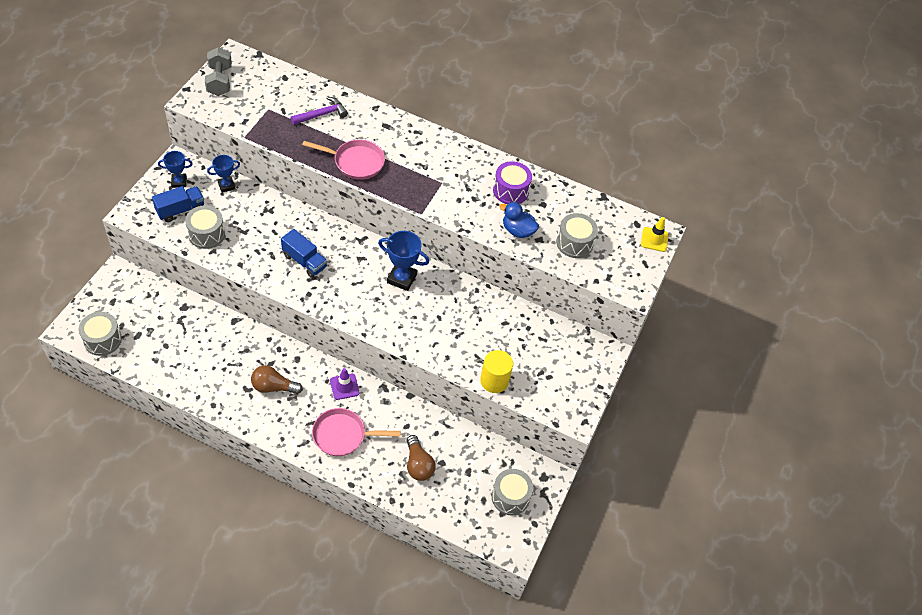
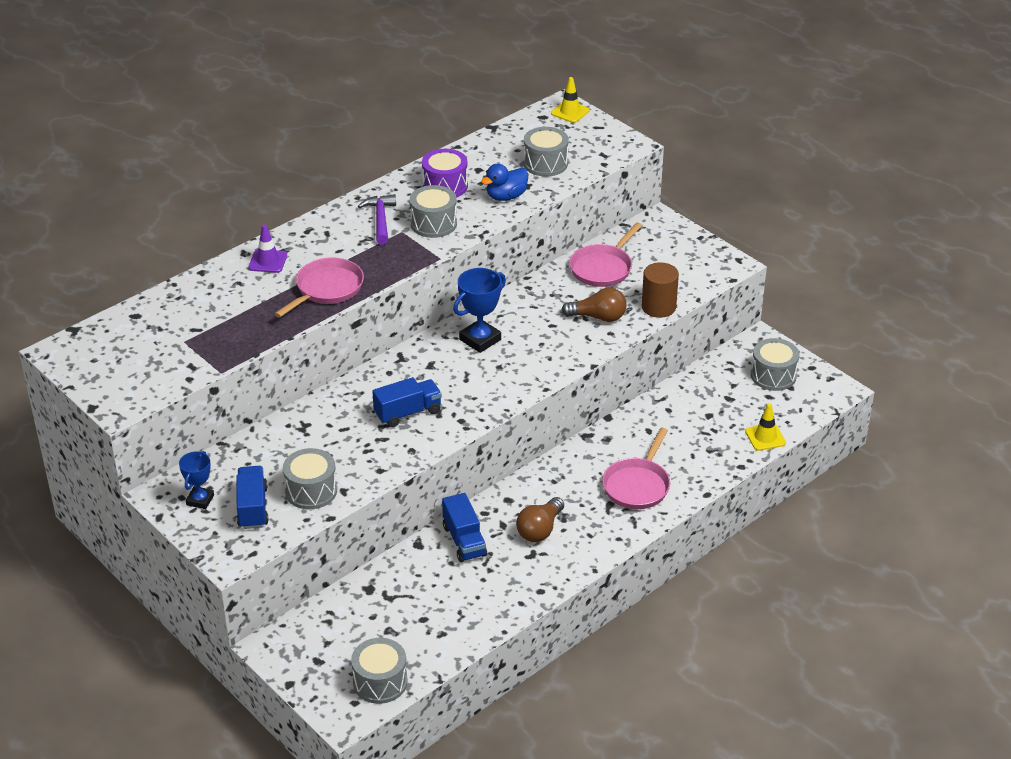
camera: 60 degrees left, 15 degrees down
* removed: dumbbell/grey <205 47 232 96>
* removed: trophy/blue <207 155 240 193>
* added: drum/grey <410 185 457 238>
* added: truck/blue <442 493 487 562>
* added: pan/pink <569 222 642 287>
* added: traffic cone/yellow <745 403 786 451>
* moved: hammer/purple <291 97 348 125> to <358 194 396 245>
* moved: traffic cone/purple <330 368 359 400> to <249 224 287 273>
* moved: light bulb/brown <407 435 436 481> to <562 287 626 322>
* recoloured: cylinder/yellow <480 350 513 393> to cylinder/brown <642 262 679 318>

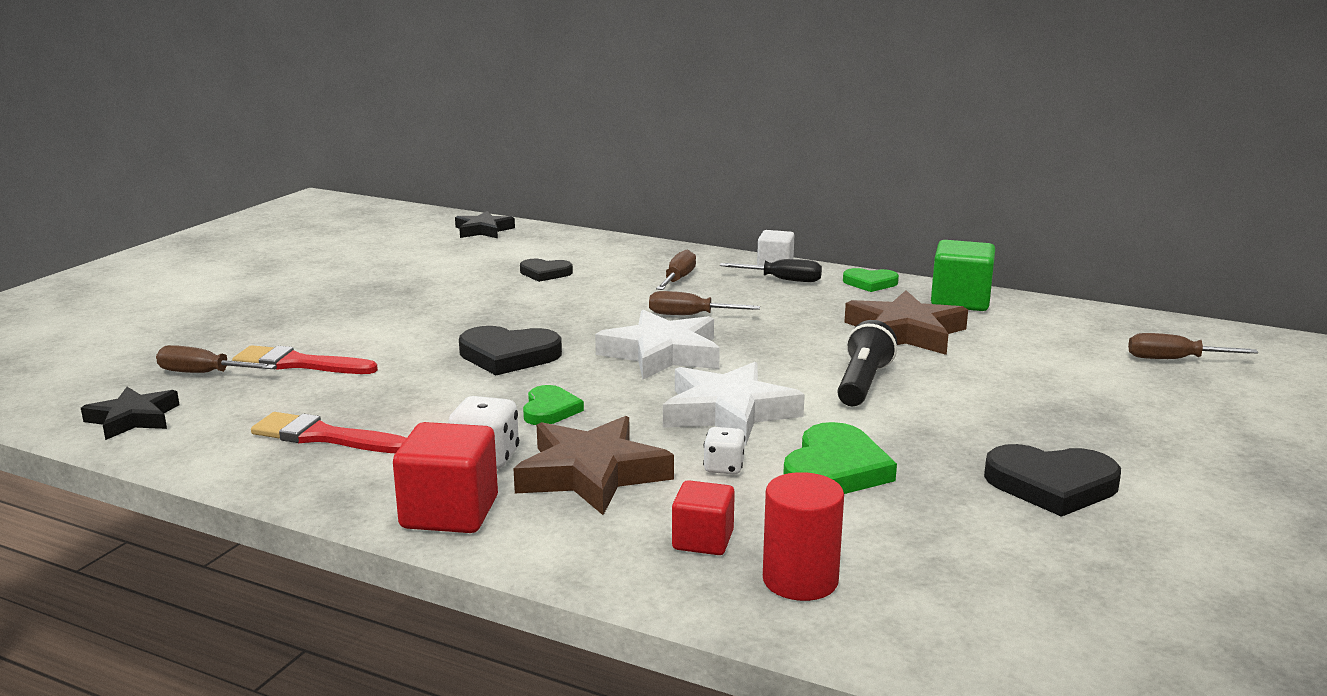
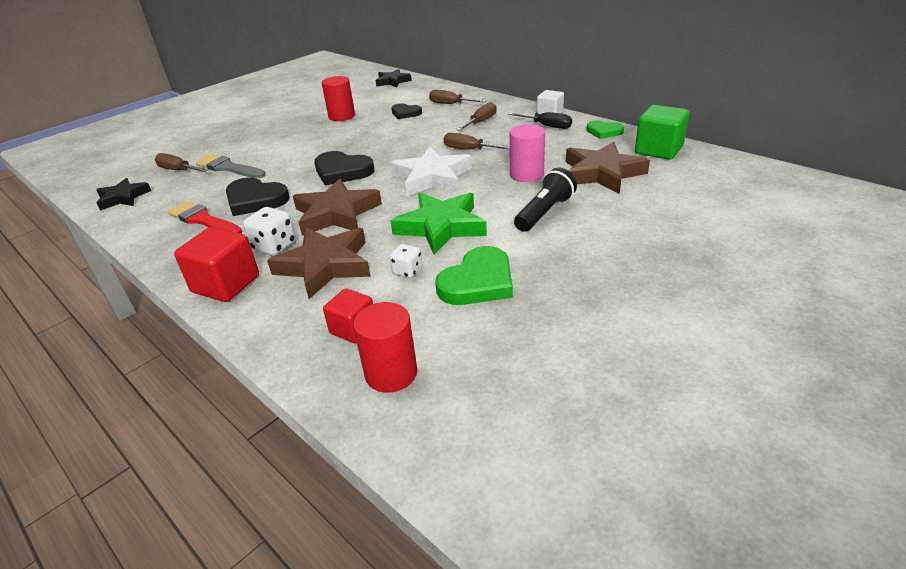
camera: 20 degrees right, 15 degrees up
* added: cylinder/red <322 76 355 121>
* added: cylinder/pink <509 124 545 182>
* moved: heart/black <984 444 1121 517> to <226 177 290 216>
* moved: screwdriver/brown <1128 333 1258 359> to <429 90 486 104>
* replaced: heart/green <523 385 584 425> to star/brown <293 178 382 236>
* recoloured: brush/red <232 345 378 374> to brush/grey <196 155 266 178>
* recoloured: star/white <663 362 805 445> to star/green <390 193 487 254>

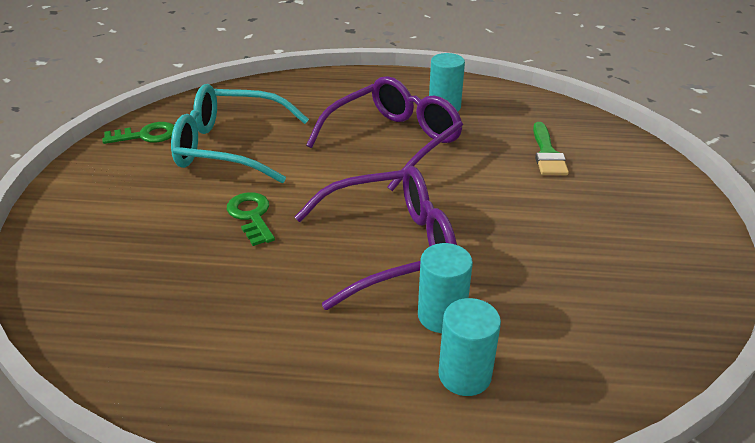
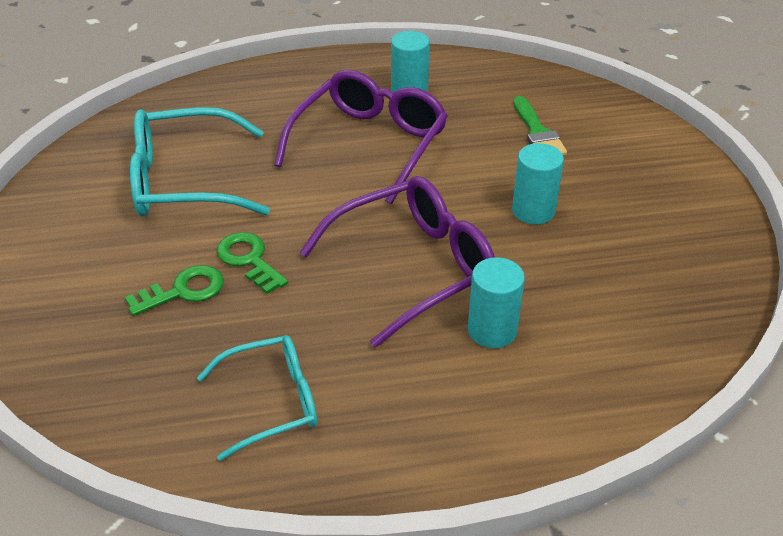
camera: 15 degrees left, 5 degrees up
* added: glasses/turquoise <197 335 317 461>
* moved: key/green <102 122 174 144> to <125 265 224 316>
* moved: cylinder/turquoise <438 298 501 396> to <512 143 564 225>

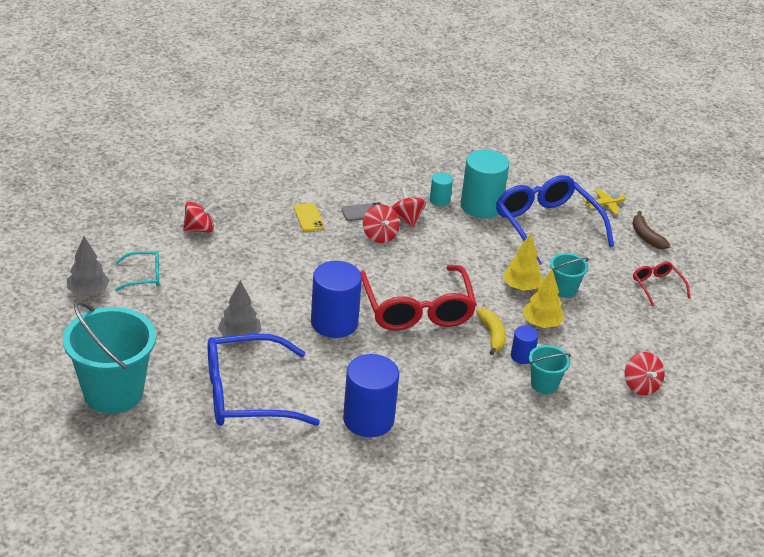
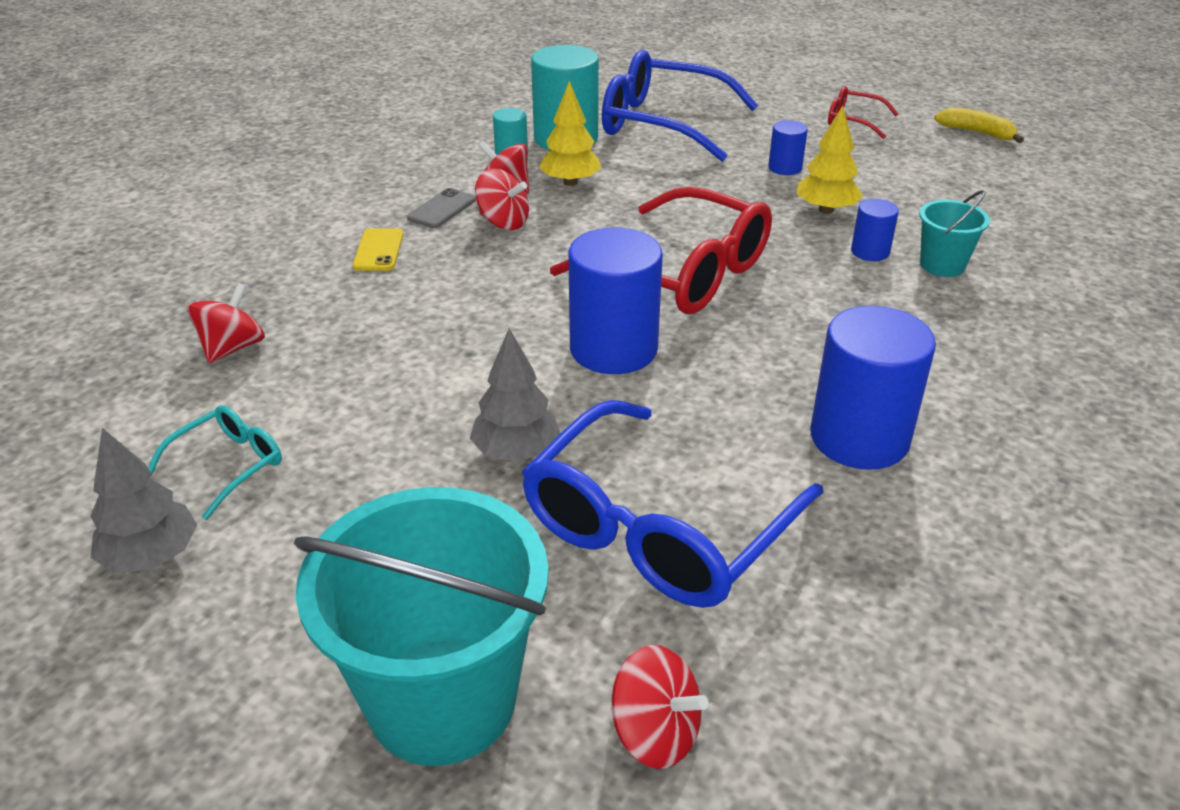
camera: 40 degrees left, 0 degrees up
* removed: plane/yellow <583 189 626 214>
* removed: banana/brown <632 211 670 249>
* moved: banana/yellow <476 308 506 355> to <934 107 1024 143>
* moved: tree/yellow <503 233 543 291> to <539 81 602 186>
* moved: spinning top/red <625 352 664 395> to <612 645 708 769>
* replaced: bucket/turquoise <550 253 589 298> to cylinder/blue <768 120 808 175>
* turned: phone/yellow <294 203 325 231> = <353 228 404 271> 60 degrees clockwise

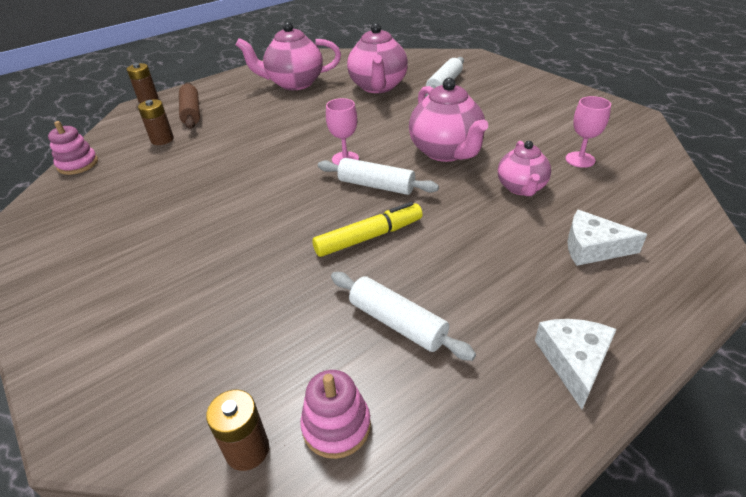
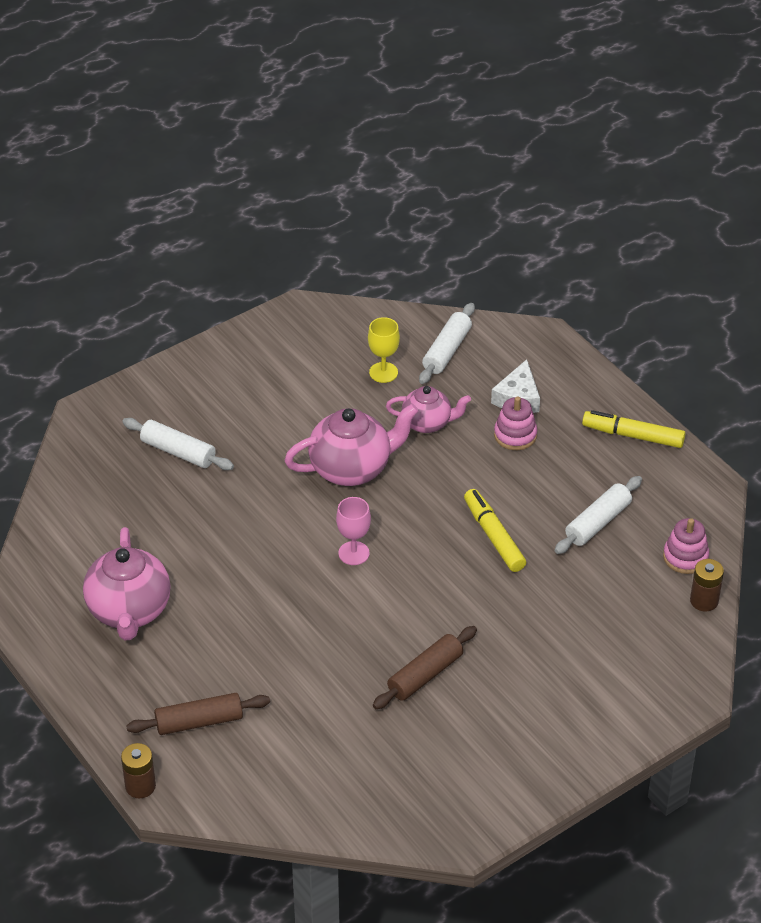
camera: 90 degrees left, 5 degrees up
* removed: battery/brown <138 99 174 145>
* removed: teapot/pink <347 23 408 93>
* added: rolling pin/brown <373 626 477 709>
* moved: stacking toy/pink <48 121 98 175> to <494 396 537 450>
* moved: rolling pin/white <318 158 439 195> to <419 303 475 384>
* replaced: cheese/white <535 319 617 409> to marker/yellow <582 410 686 448>
* recoloured: goblet/pink <566 96 611 168> to goblet/yellow <368 317 400 383>

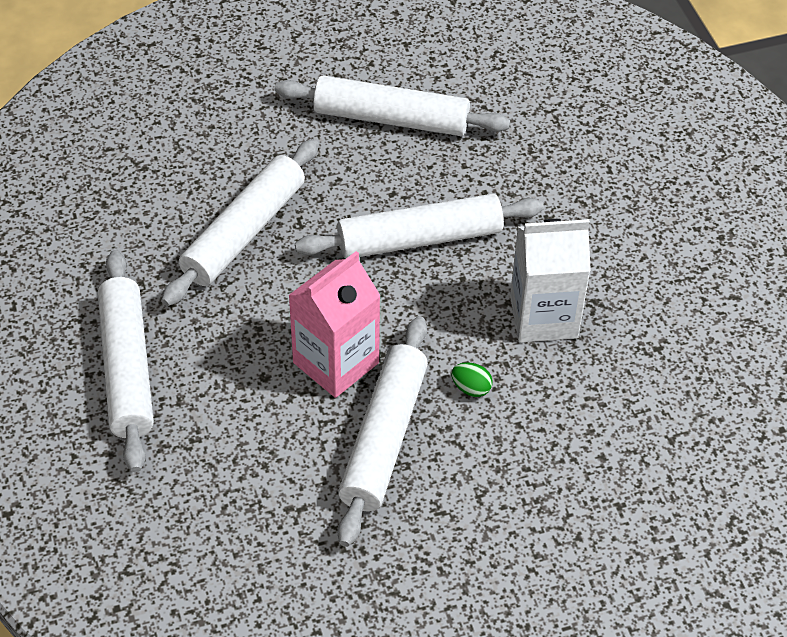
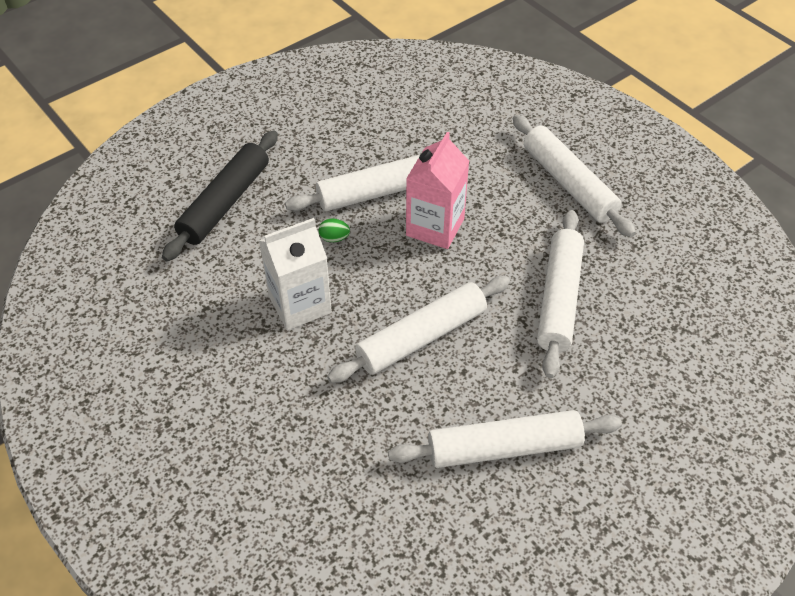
camera: 160 degrees right, 0 degrees up
* added: rolling pin/black <162 130 278 261>
* turned: rolling pin/white <338 316 428 547> = <285 154 469 211> 75 degrees clockwise

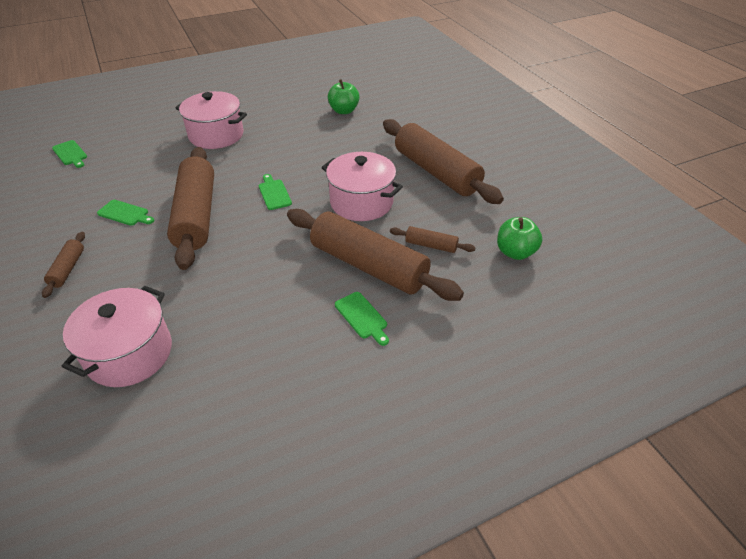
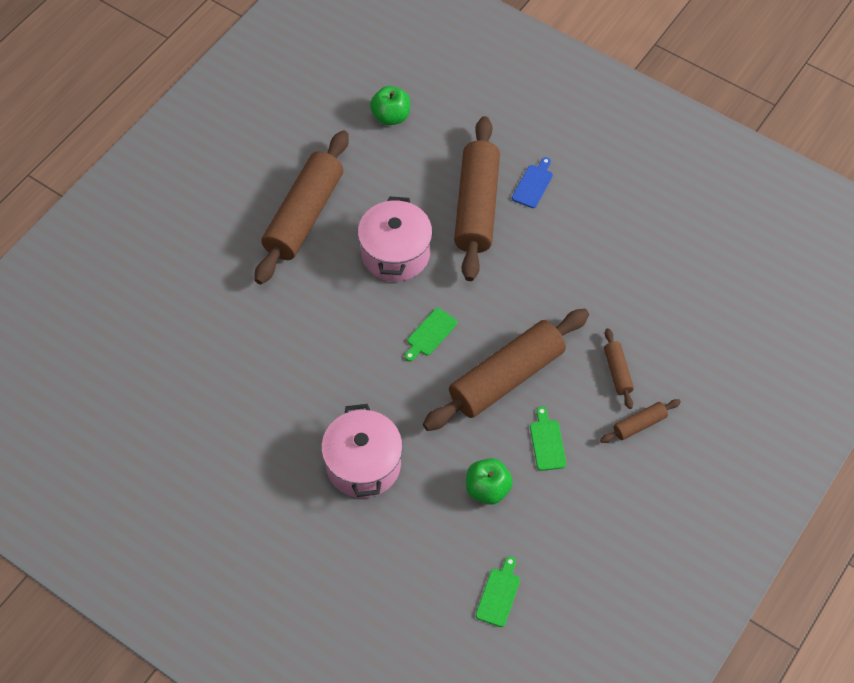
camera: 120 degrees left, 15 degrees up
* removed: pot/pink <62 286 172 387>
* moved: apple/green <328 79 360 114> to <466 458 513 505>
* moved: rolling pin/brown <390 226 476 253> to <604 328 634 409>
* recoloured: cutting board/green <335 292 389 346> to cutting board/blue <512 157 553 208>

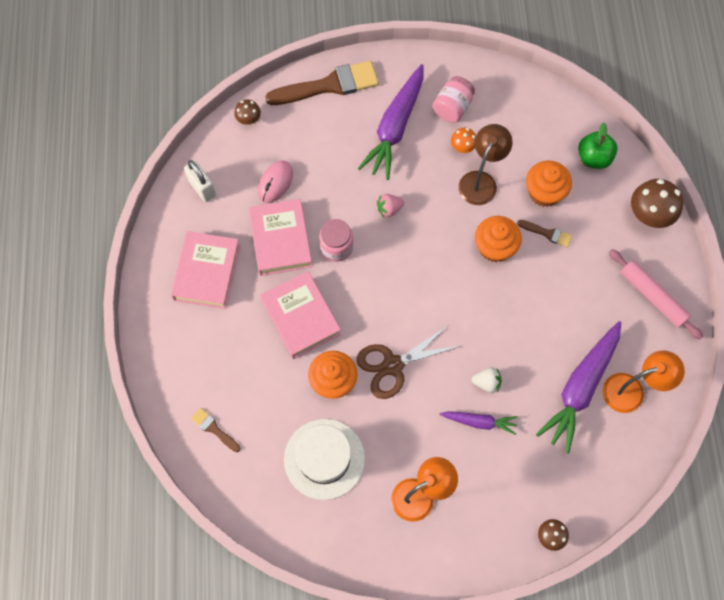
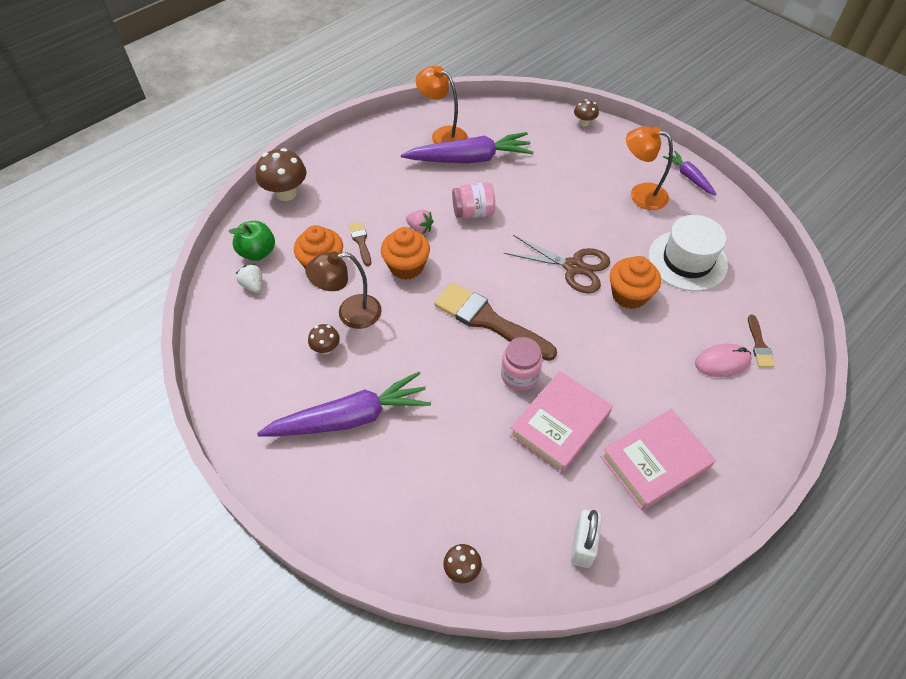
camera: 130 degrees left, 15 degrees down
* removed: book/pink <260 271 341 359>
* removed: rolling pin/pink <609 249 703 340>
* moved: mouse/pink <258 161 293 203> to <695 344 752 377>
* moved: brush/brown <265 61 379 105> to <434 282 557 361>
* moved: strawberry/pink <377 194 404 217> to <406 210 434 234>
* moved: jar/pink <432 76 475 123> to <452 182 495 219>
* moved: carrot/purple <440 411 518 435> to <663 150 717 196>
* moved: strawberry/white <472 368 502 393> to <235 264 262 293>
* recoloured: mushroom/orange <451 128 476 153> to mushroom/brown <308 324 340 354>

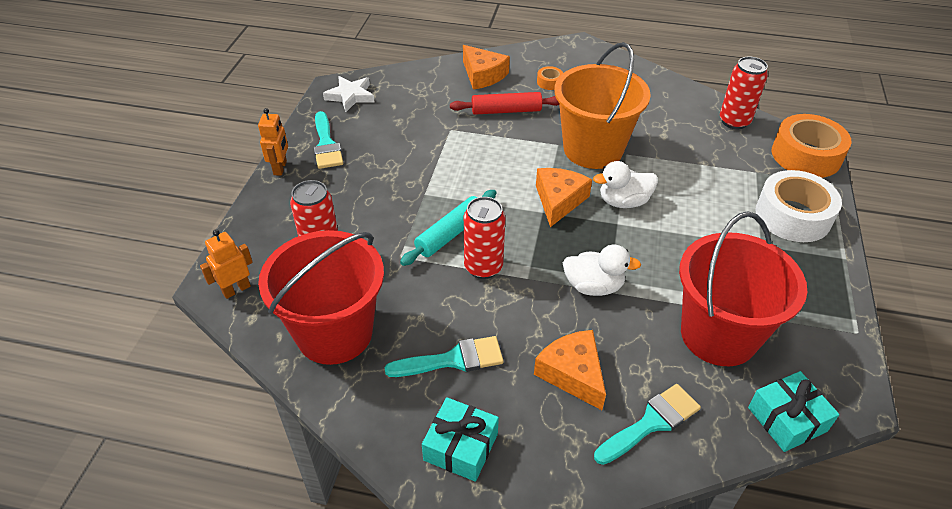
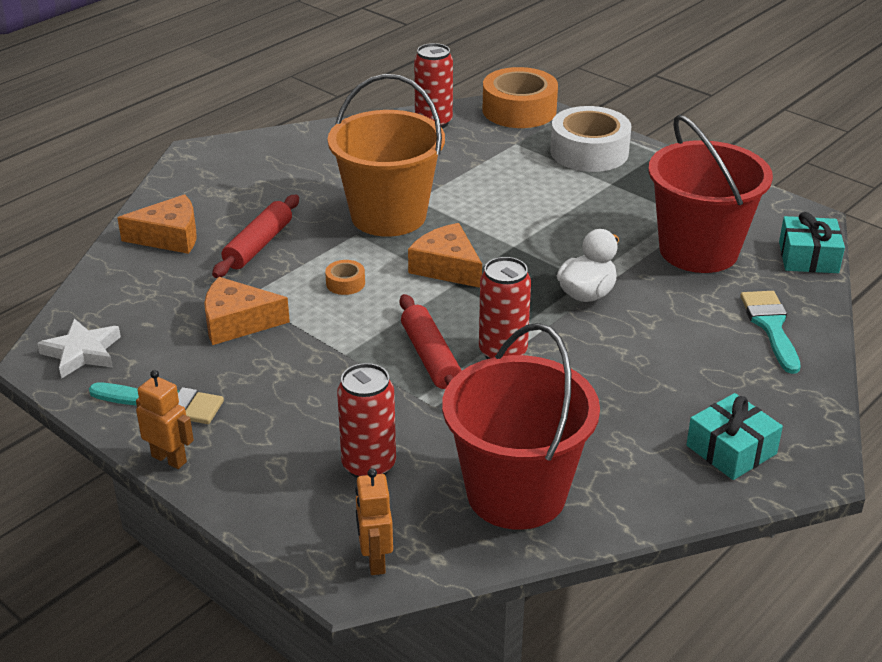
camera: 60 degrees left, 10 degrees down
* removed: brush/turquoise <384 336 504 377>
* removed: duck/white <593 161 658 208>
* moved: cheese/orange <534 330 606 410> to <204 277 290 345>
* moved: tape/orange <537 66 563 90> to <325 260 365 295>
* recoloured: rolling pin/turquoise <400 190 497 266> to rolling pin/red <400 294 462 389>

